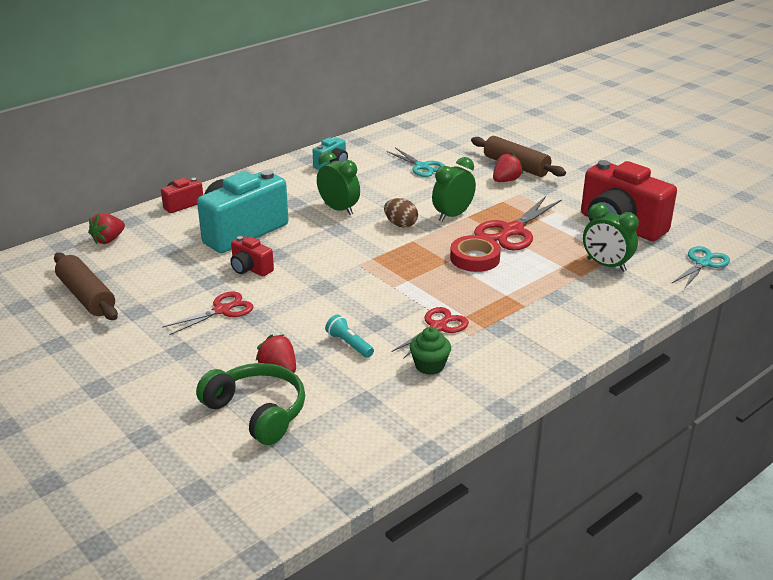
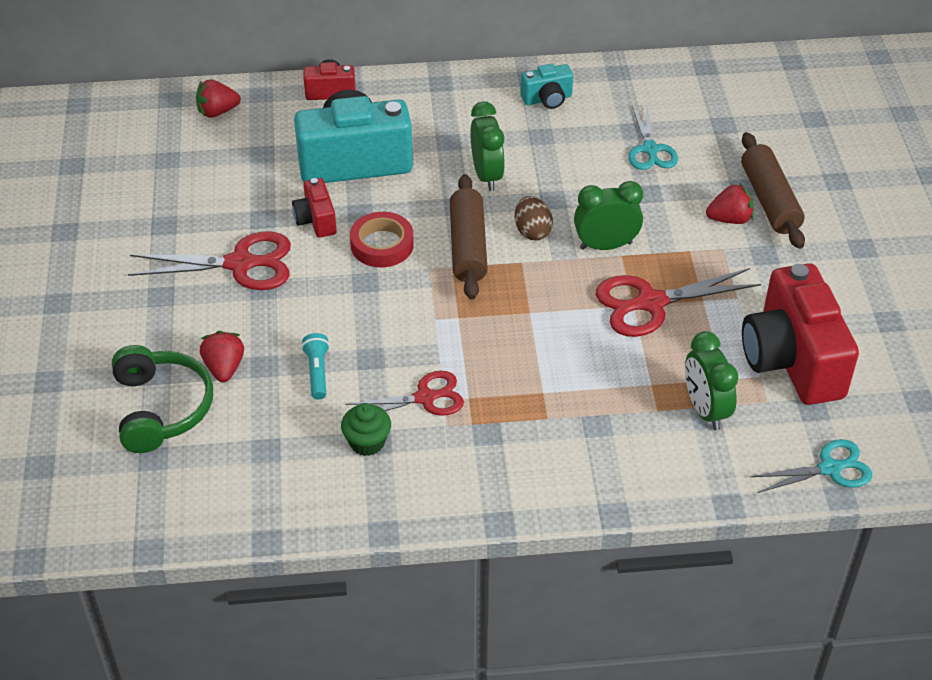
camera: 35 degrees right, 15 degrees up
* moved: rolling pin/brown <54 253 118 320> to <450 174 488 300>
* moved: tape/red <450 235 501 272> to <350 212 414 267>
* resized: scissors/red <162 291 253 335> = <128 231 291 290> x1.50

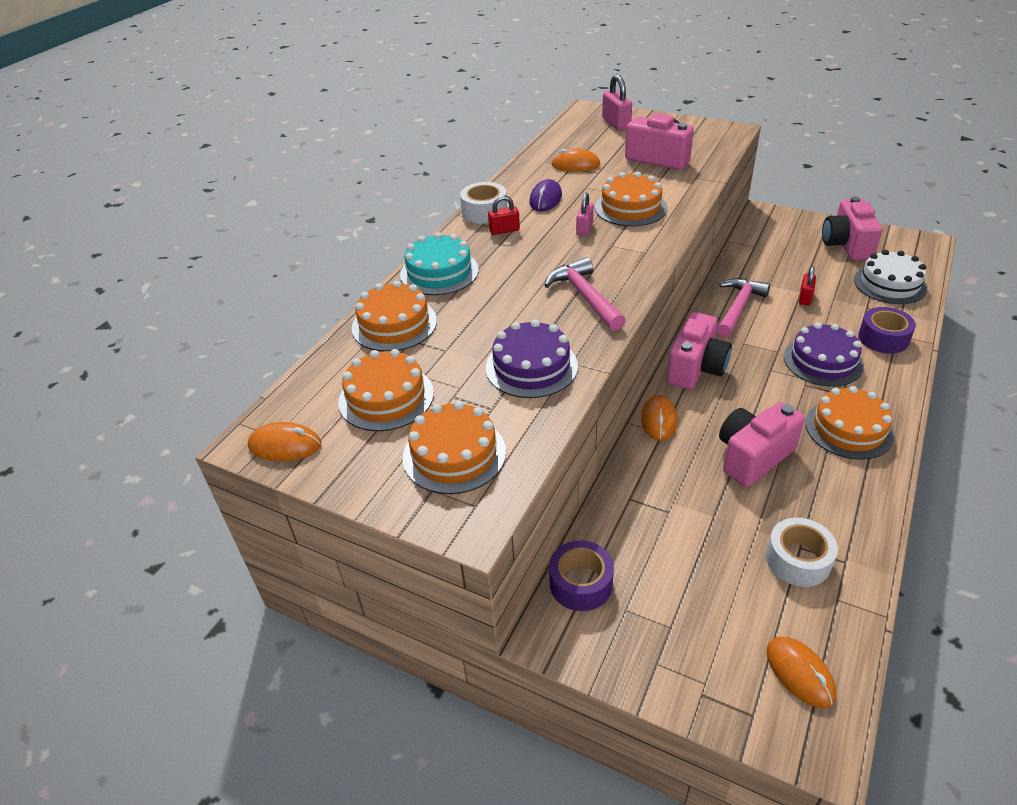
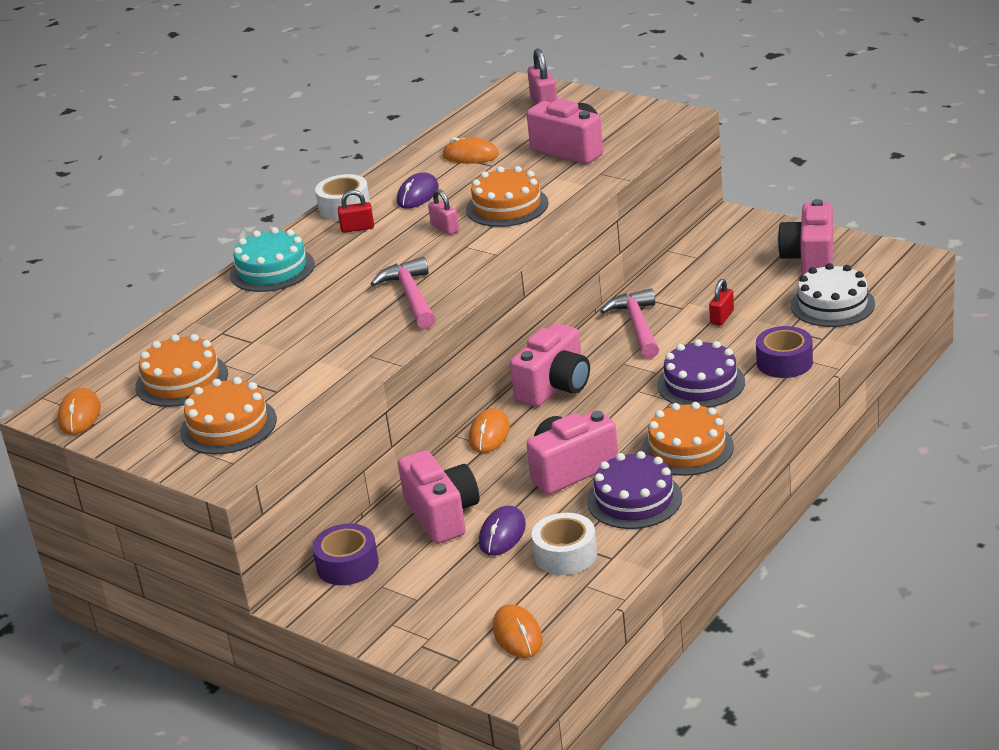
camera: 10 degrees right, 10 degrees down
* removed: cake/orange <352 281 437 351>
* added: camera/pink <398 450 480 544>
* added: mouse/purple <479 506 526 556>
* moved: cake/purple <486 319 578 398> to <587 451 682 529>
* turned: mouse/orange <248 422 321 461> = <57 388 101 435> 75 degrees clockwise
* turned: padlock/pink <576 193 594 236> = <428 189 459 235> 60 degrees counterclockwise
* turned: hammer/pink <717 278 770 337> = <601 288 659 359> 45 degrees counterclockwise

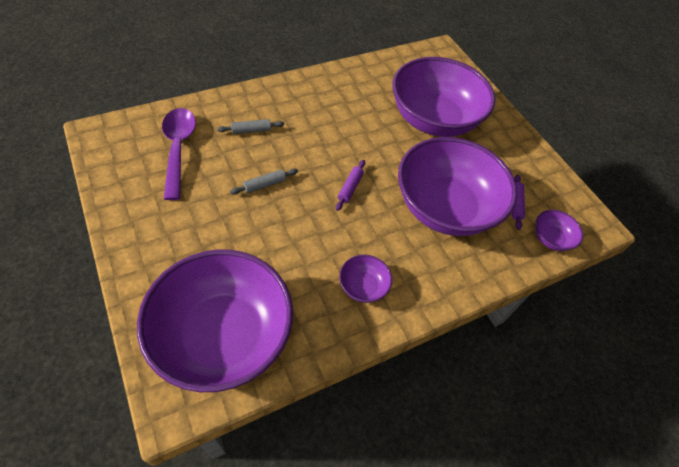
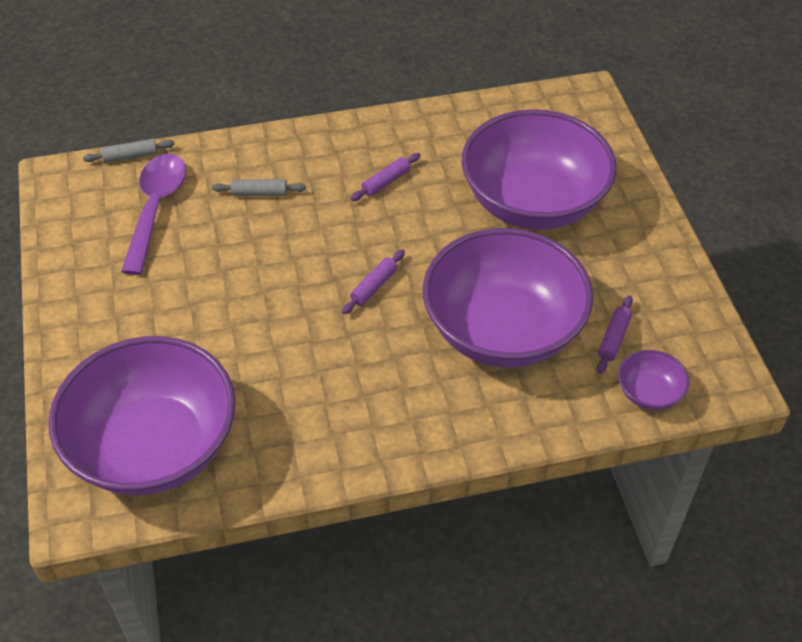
camera: 20 degrees right, 5 degrees down
* removed: bowl/purple <339 255 392 303>
* added: rolling pin/purple <351 153 421 201>
* moved: rolling pin/grey <230 169 298 195> to <83 139 175 163>

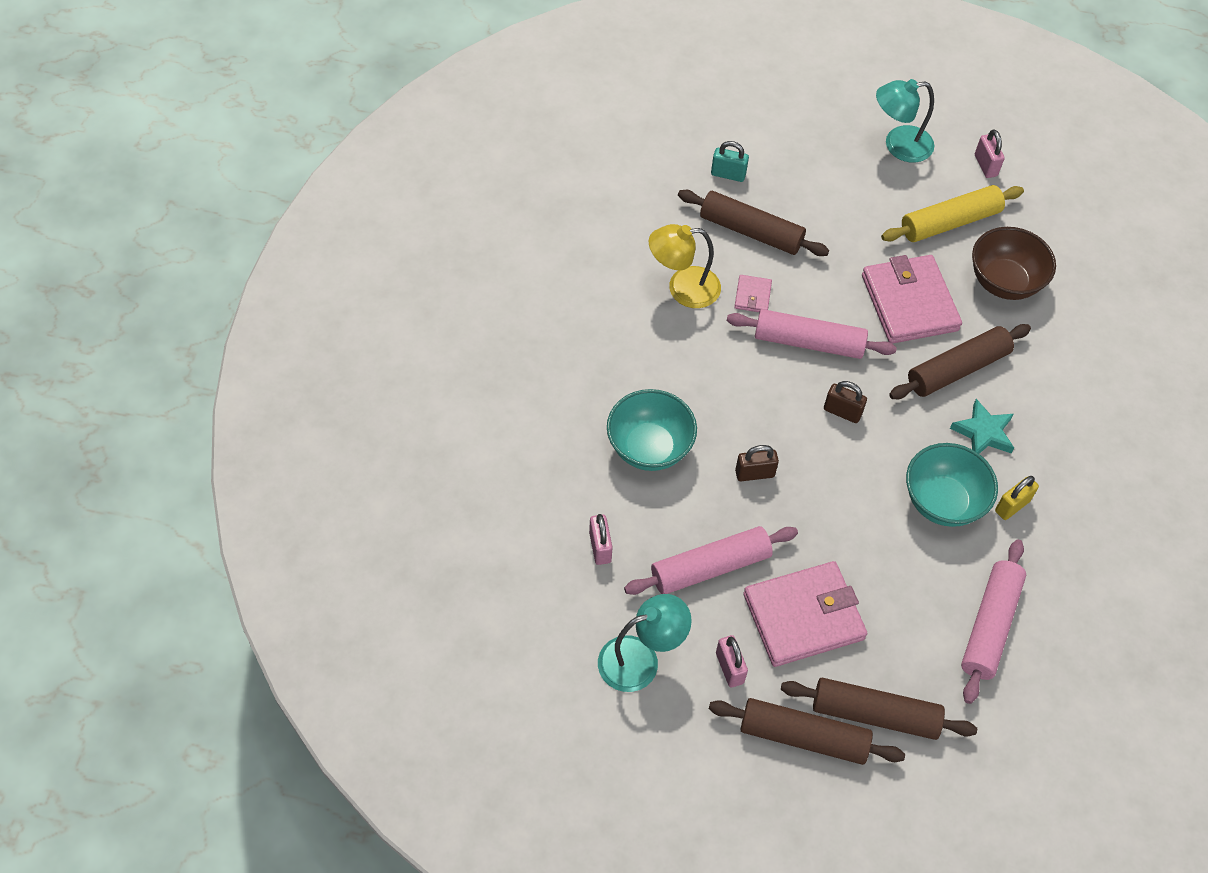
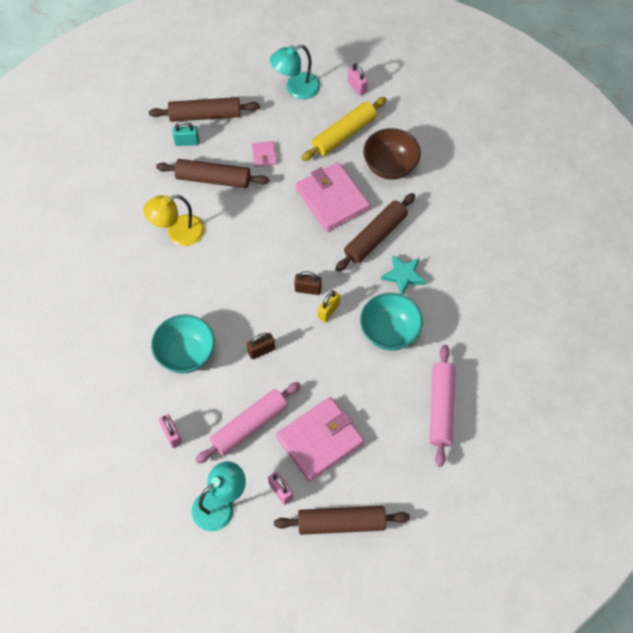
camera: 15 degrees left, 5 degrees up
* removed: rolling pin/pink <727 309 897 359>
* moved: wallet/pink <734 275 772 312> to <252 141 277 167>
* moved: rolling pin/brown <781 678 977 740> to <149 97 260 122>
* moved: padlock/yellow <995 476 1039 520> to <318 290 340 322>

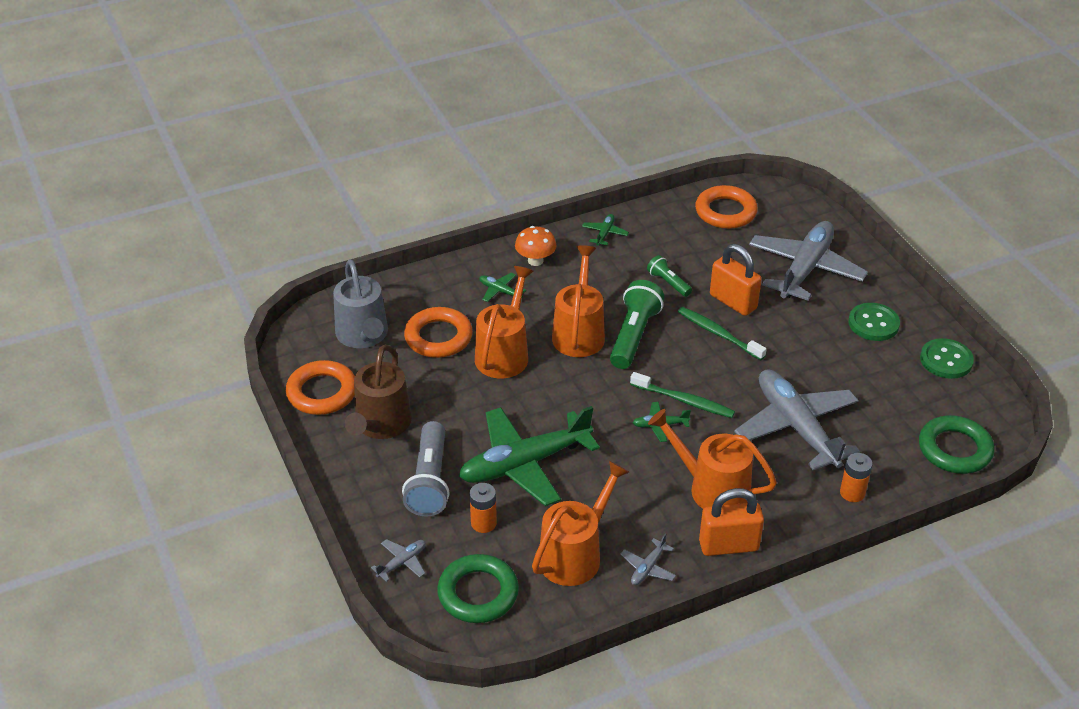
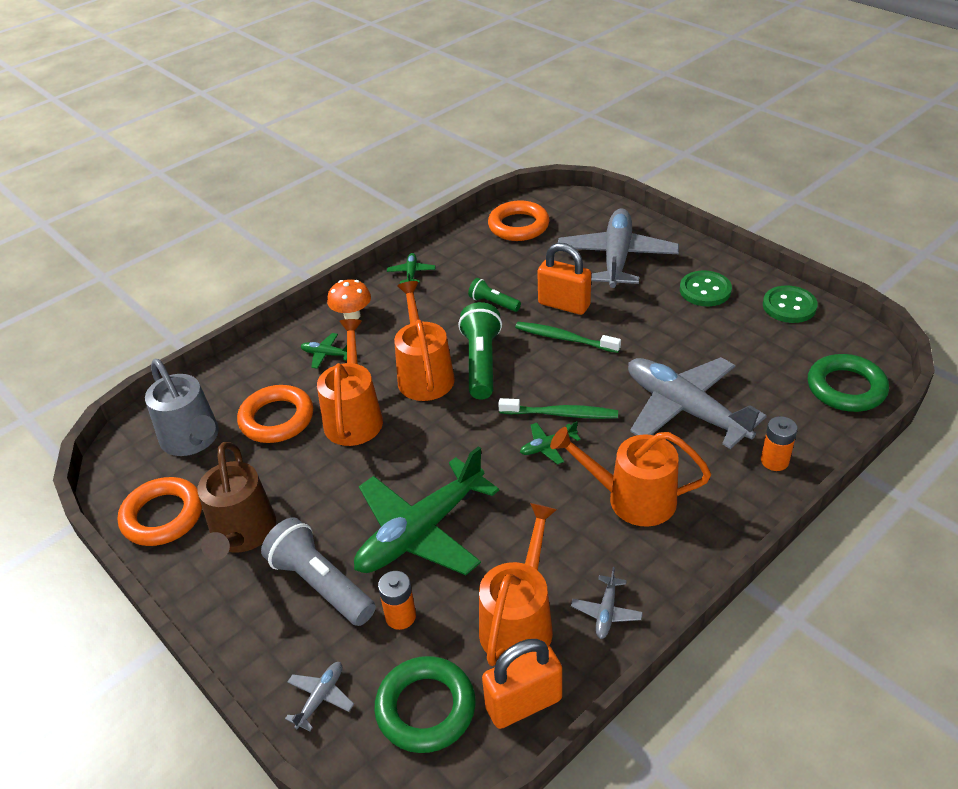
camera: 15 degrees left, 0 degrees up
* moved: padlock/orange <699 488 764 556> to <482 639 562 729>
* turned: flashlight/grey <402 421 450 517> = <261 517 376 626> 150 degrees clockwise

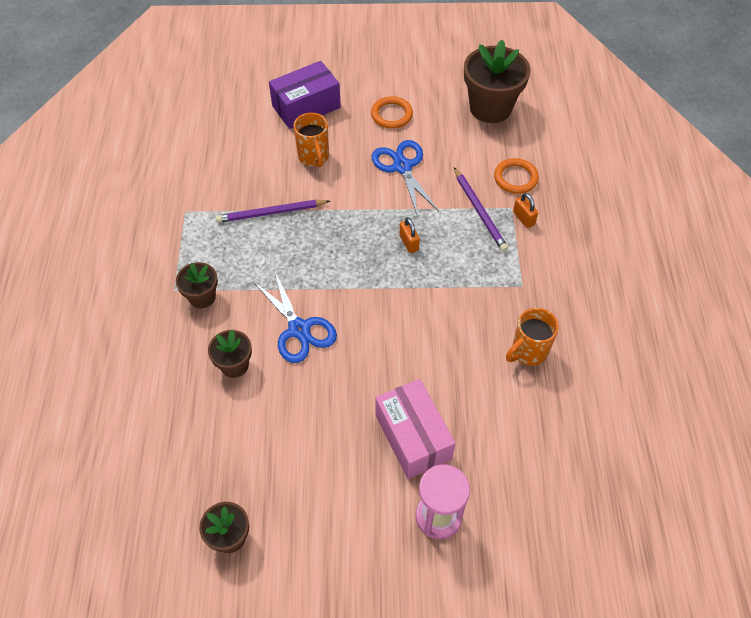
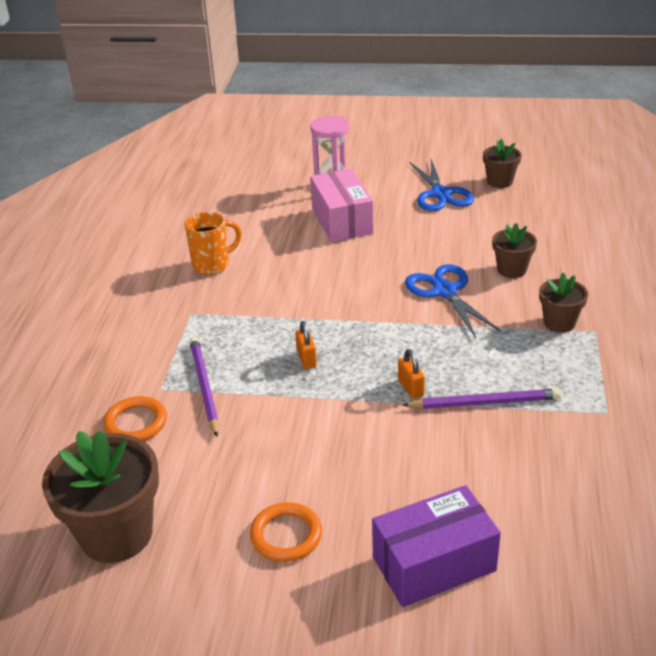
camera: 170 degrees left, 20 degrees down
* removed: mug/orange <293 113 329 167>
* moved: scissors/blue <372 140 439 217> to <409 159 474 211>
* moved: padlock/orange <513 193 538 228> to <398 349 425 399>

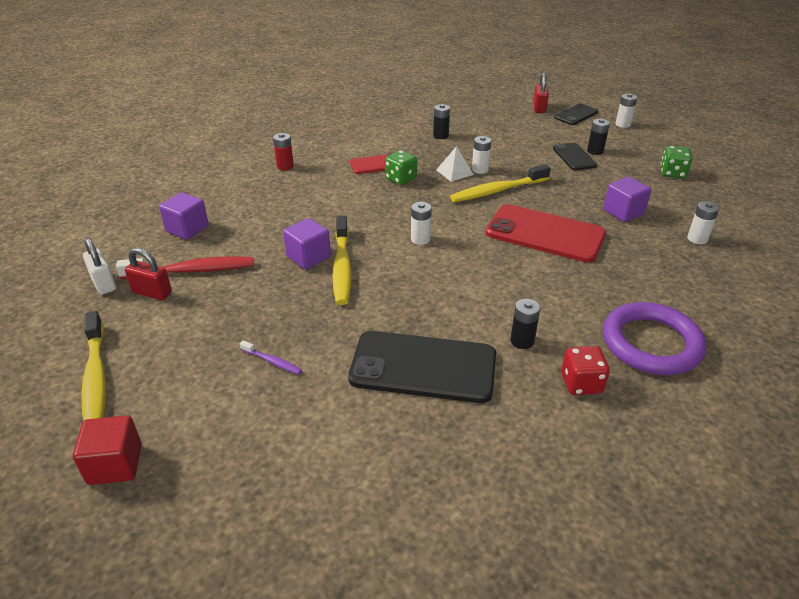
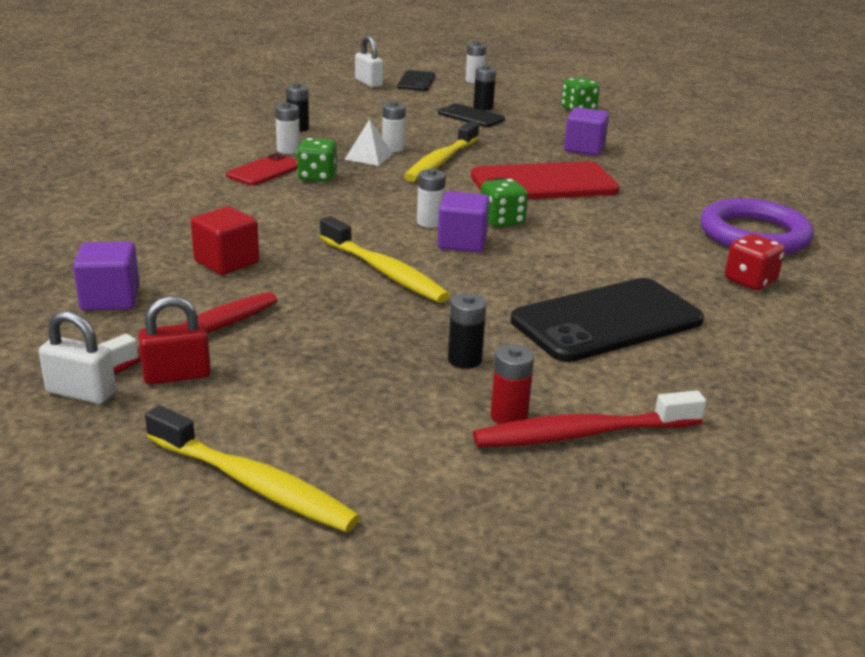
camera: 40 degrees left, 10 degrees down
* removed: toothbrush/purple <240 340 302 375>
* added: toothbrush/red <473 390 706 447>
* added: dice/green <481 179 528 227>
* moved: cube/red <73 415 142 485> to <191 206 259 275>
* moved: battery/red <273 133 294 170> to <490 344 534 424>
* moved: cube/purple <283 218 331 269> to <437 191 490 253>
* moved: battery/black <511 298 540 349> to <448 293 486 369>
* moved: battery/white <687 201 719 244> to <275 102 300 154>
* recoloured: padlock/red <533 72 549 113> to padlock/white <355 35 383 87>

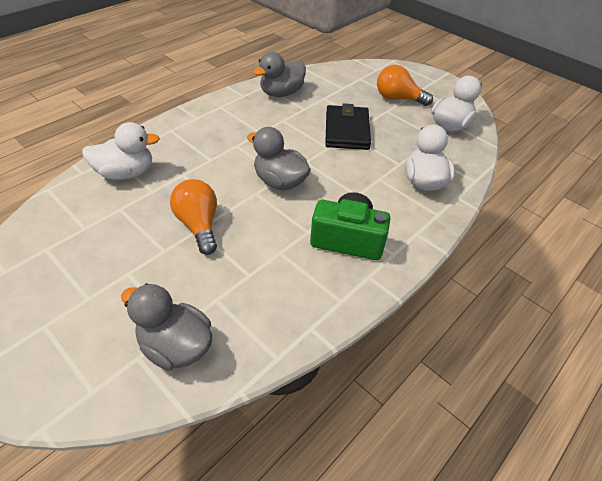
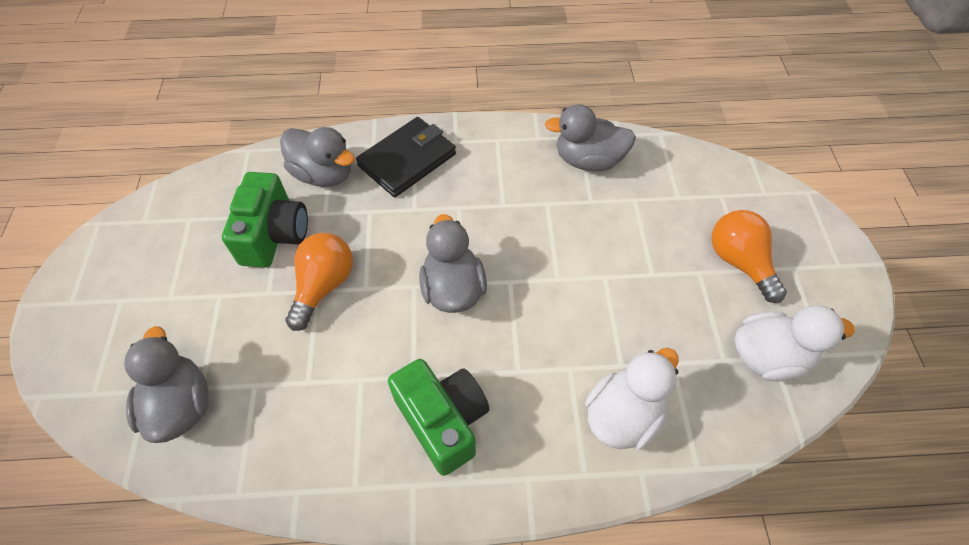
camera: 45 degrees right, 10 degrees up
* added: camera/green <222 172 308 268>
* moved: wallet/black <325 103 371 150> to <356 117 456 197>
* recoloured: duck/white <82 122 160 180> to duck/grey <280 127 355 187>

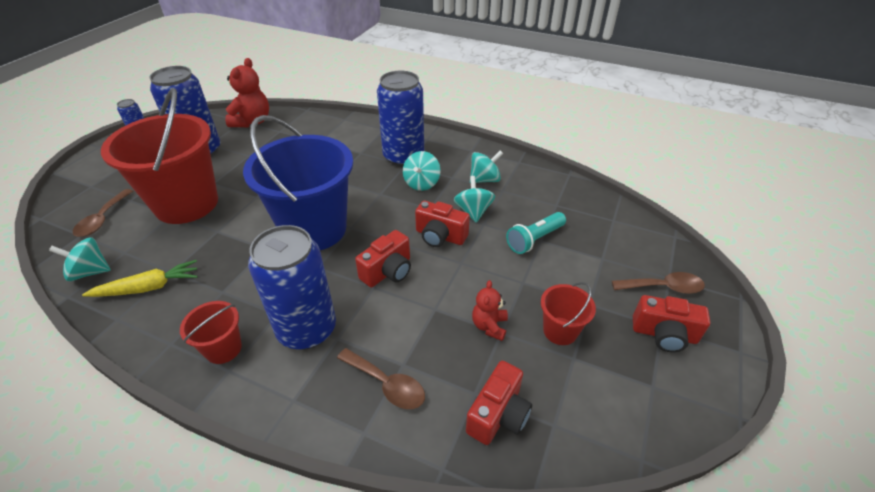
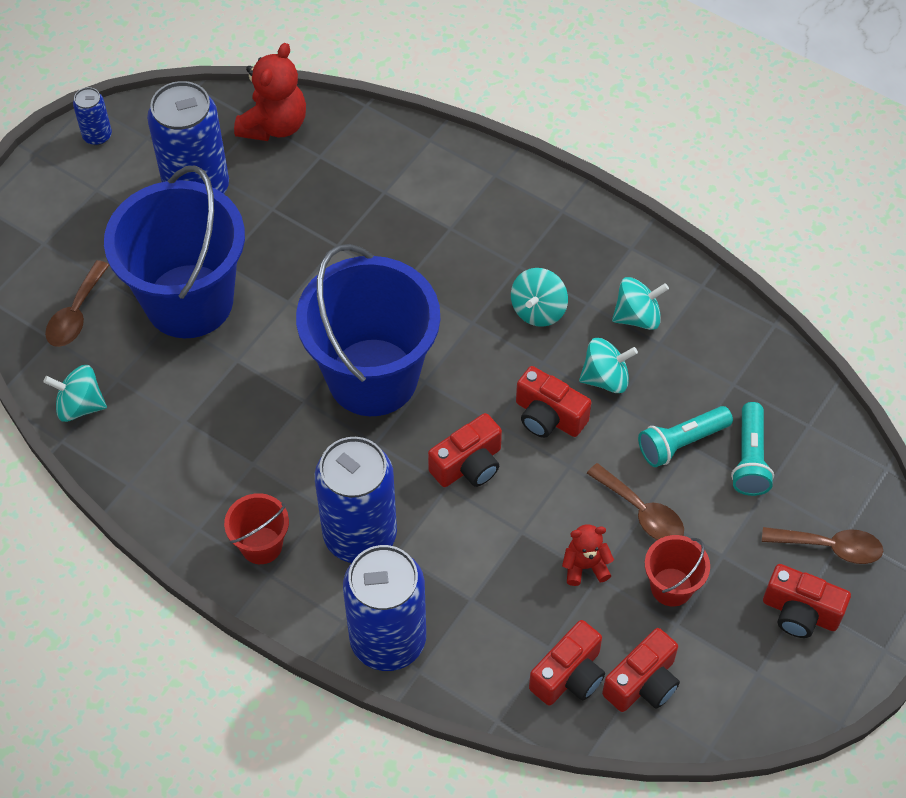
camera: 10 degrees right, 15 degrees up
* removed: carrot/yellow <82 260 198 297>
* added: camera/red <602 628 680 712>
* added: flashlight/turquoise <731 402 774 496>
* moved: spoon/brown <337 348 425 409> to <587 463 684 540>
* moved: can/blue <377 71 424 167> to <343 545 426 671>
* recoloured: bucket/red <101 88 218 224> to bucket/blue <104 165 245 338>
* turned: spinning top/turquoise <453 176 495 223> = <579 338 638 393> 75 degrees clockwise
* turned: teddy bear/red <472 280 508 341> = <562 525 614 586> 60 degrees clockwise

